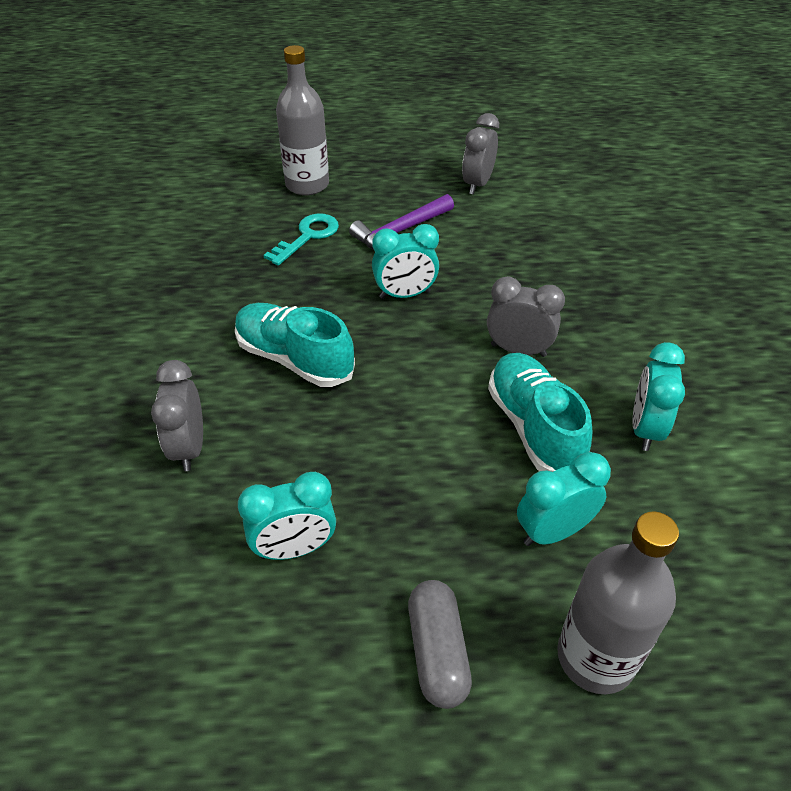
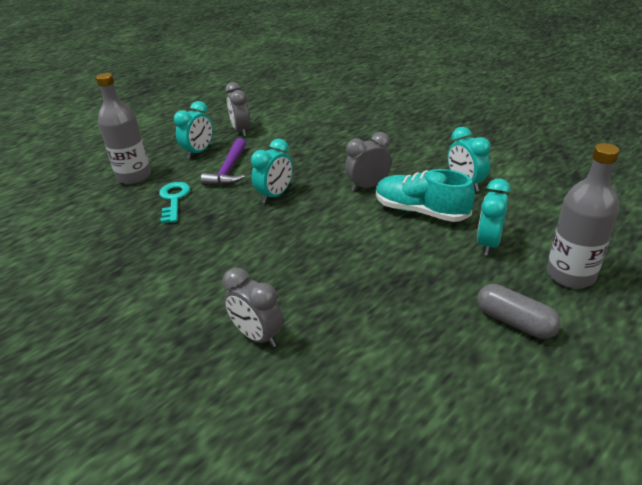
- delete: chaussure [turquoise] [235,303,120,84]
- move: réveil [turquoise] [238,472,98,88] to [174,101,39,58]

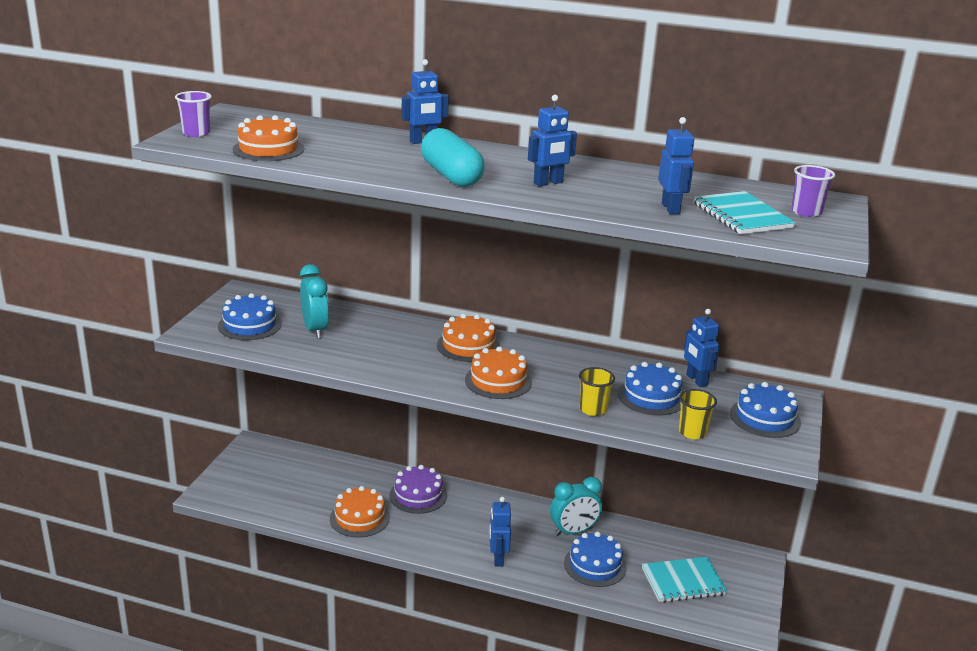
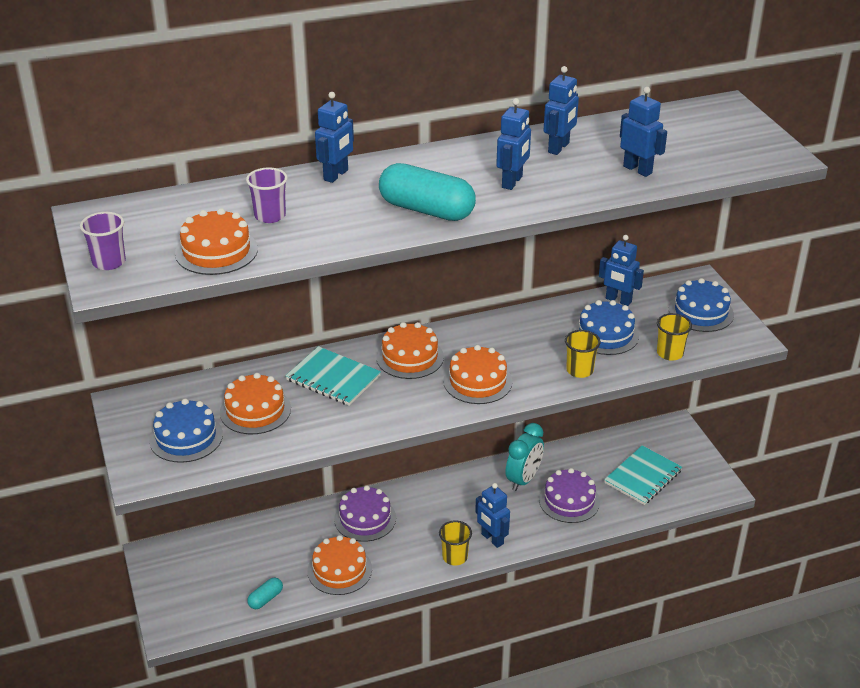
- move: gobelet [violet] [792,165,43,52] to [246,167,42,56]
- move: carnet [turquoise] [693,191,103,43] to [286,346,95,60]
- replace: réveil [turquoise] [300,264,29,75] to gâteau [orange] [220,373,71,61]
- recolor: gâteau [bleu] [564,532,63,55] to gâteau [violet] [539,468,61,55]
- insert: robot [bleu] [543,66,36,89]
- insert: gobelet [jaune] [439,520,33,45]
- insert: gélule [turquoise] [247,578,36,31]

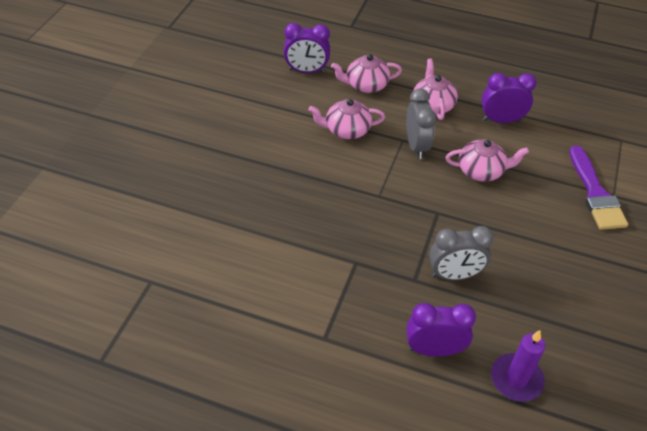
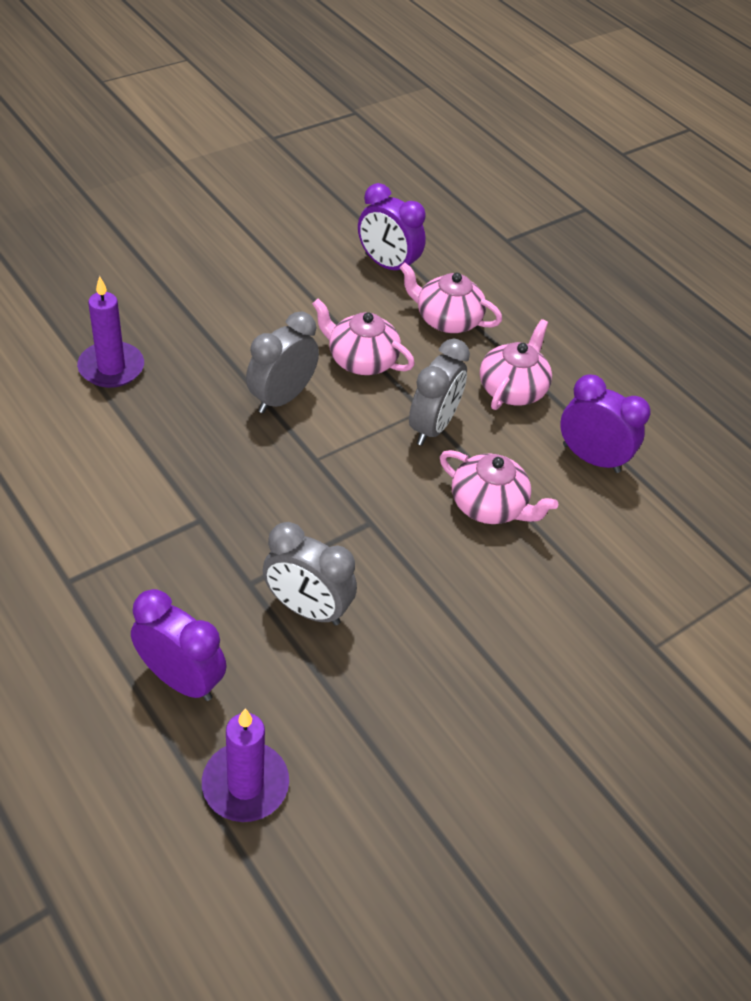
- delete: pinceau [violet] [569,146,59,84]
- insert: bougie [violet] [77,276,67,112]
- insert: réveil [gris] [246,312,73,101]

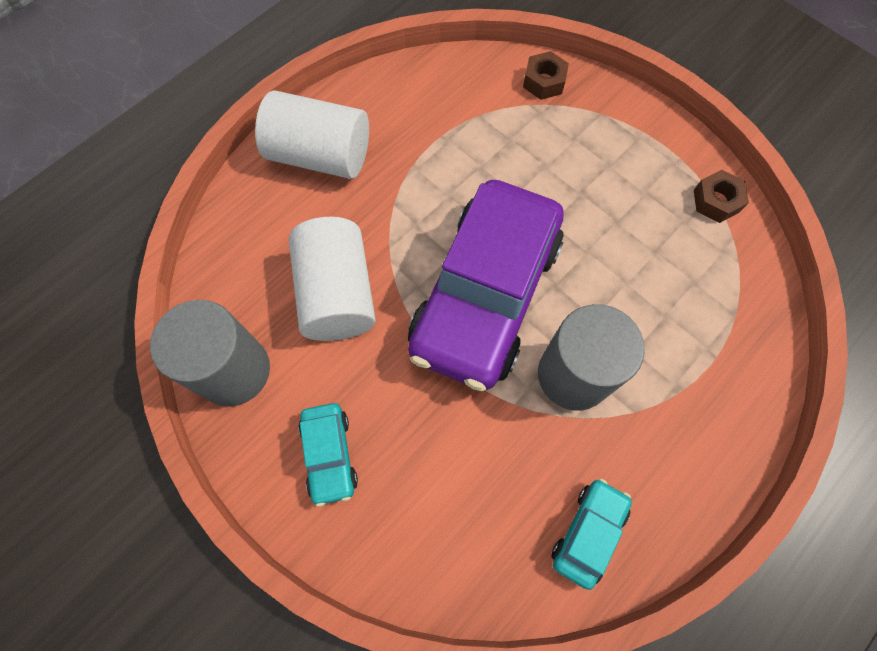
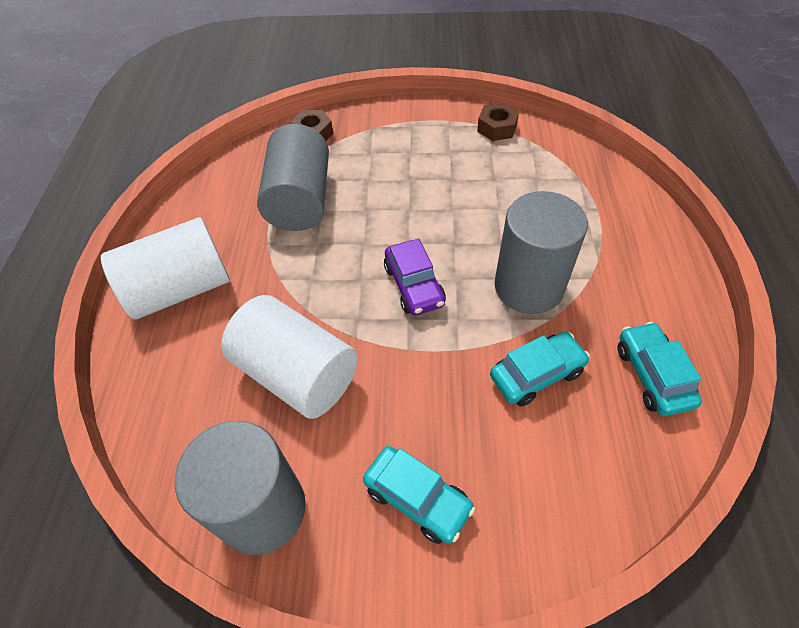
- resize: voiture [violet] [408,180,156,211] = [384,239,62,76] x0.42
- insert: cylindre [gris] [257,124,72,107]
- insert: voiture [turquoise] [490,332,100,75]

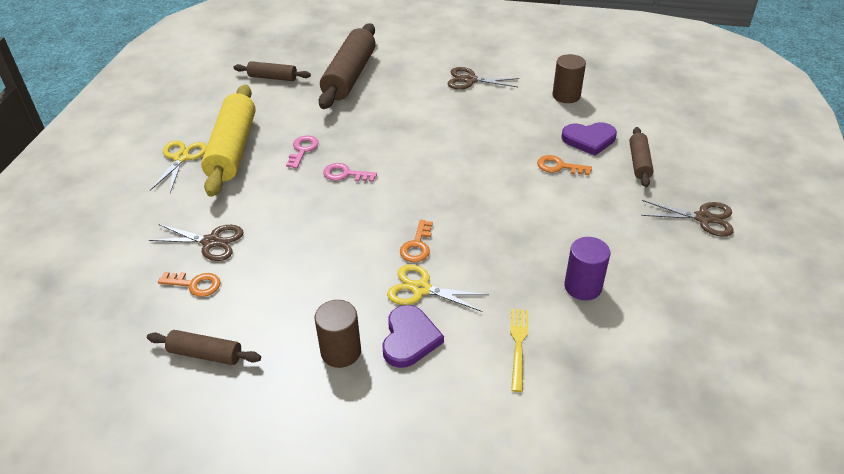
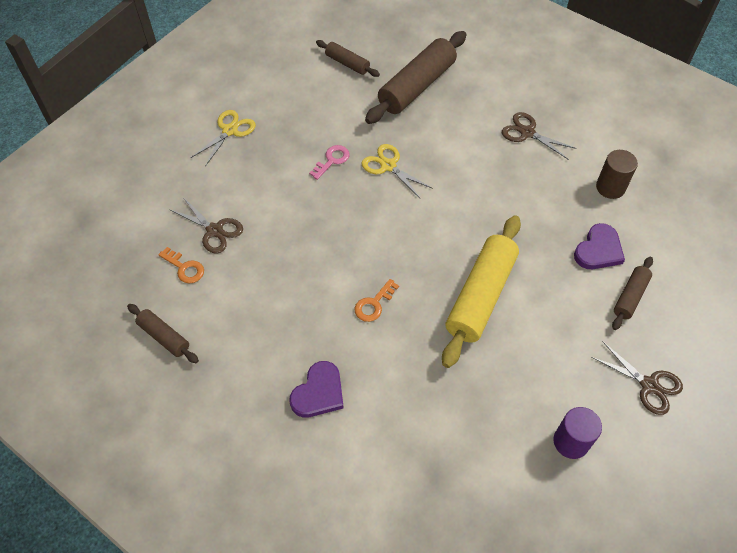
- move: rouleau à pâtisserie [jaune] [201,84,55,113] to [442,215,79,153]
- rotate: cœur [violet] [562,122,55,34] = [574,223,51,46] 75 degrees counterclockwise
- delete: clé [orange] [537,155,55,20]
- delete: clé [rose] [323,163,54,19]
- move: cylindre [violet] [564,237,47,63] to [554,407,48,52]
- move: ciseaux [jaune] [387,264,102,48] to [362,144,71,54]
- delete: cylindre [marron] [315,300,46,68]
- delete: fourchette [jaune] [510,309,18,83]

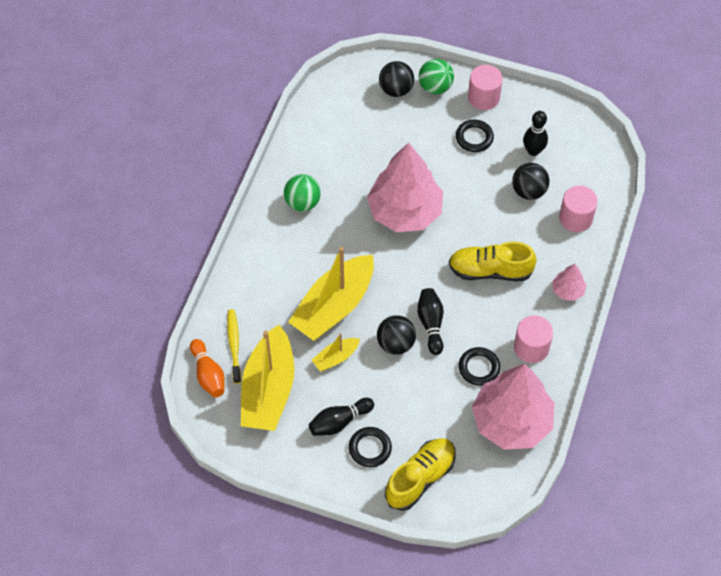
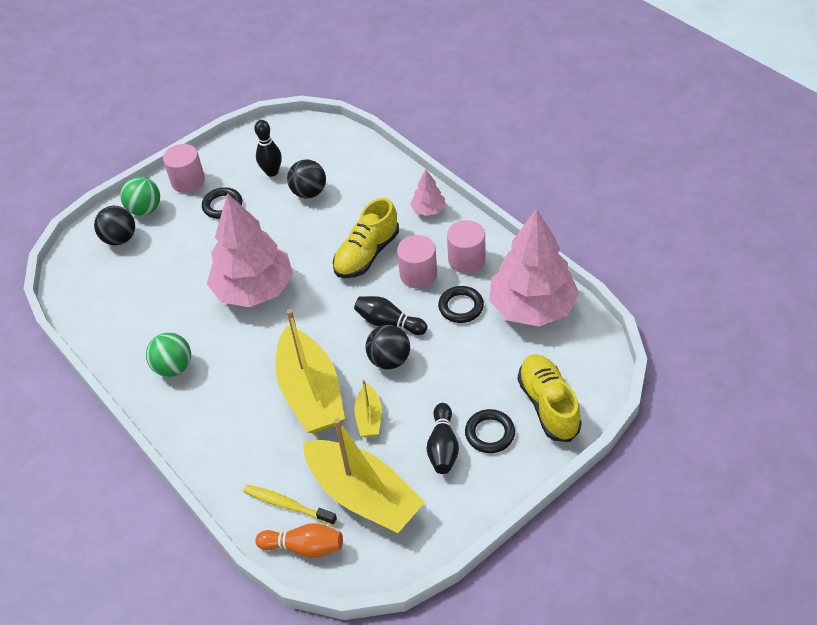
- move: cylindre [rose] [559,186,39,46] to [397,235,40,53]

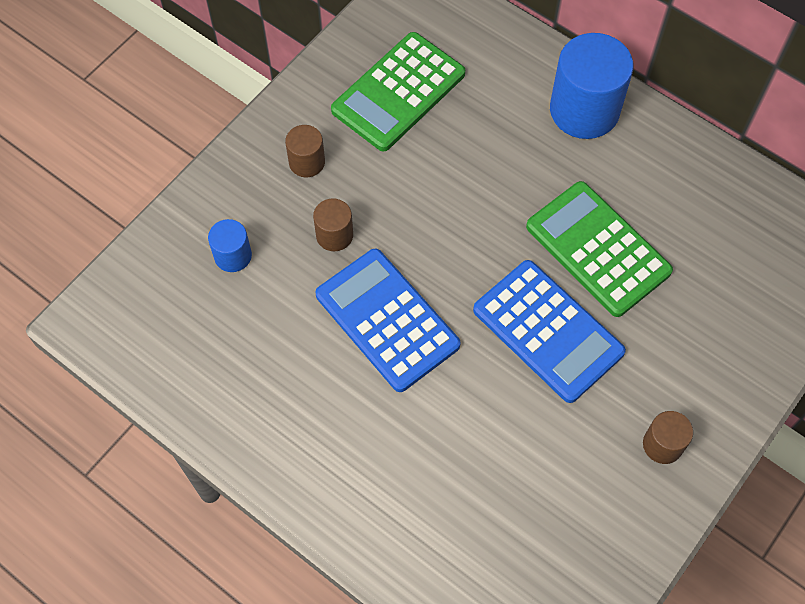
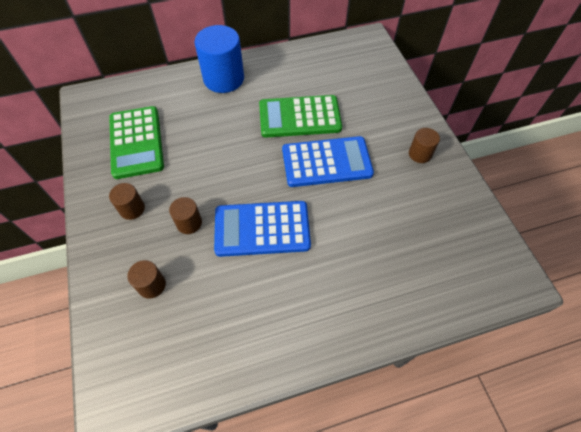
- recolor: cylindre [bleu] [208,219,44,53] to cylindre [marron] [127,260,39,39]

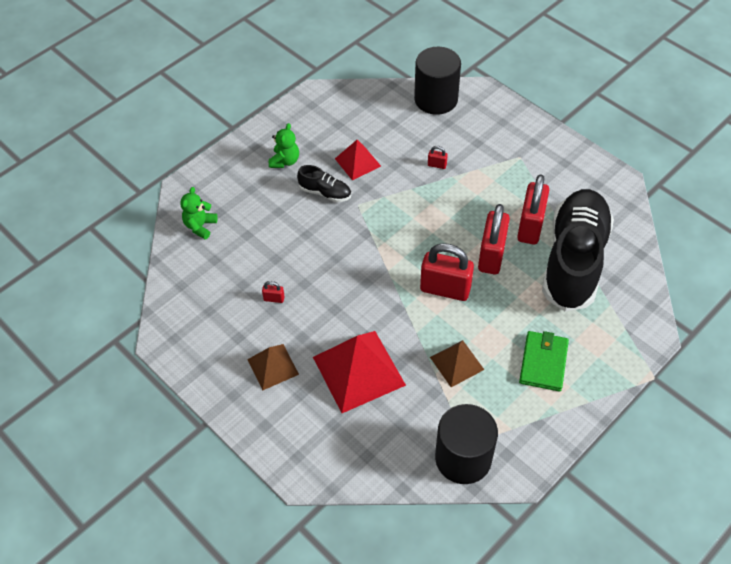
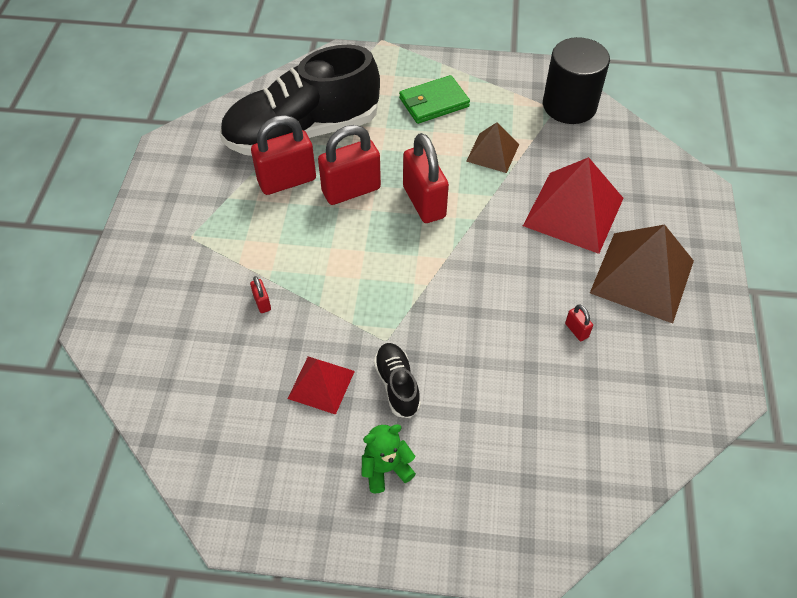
- delete: cylindre [noir] [414,47,47,68]
- delete: ours en peluche [vert] [180,187,38,52]
- resize: pyramide [marron] [247,344,52,46] = [590,225,104,99] x1.77

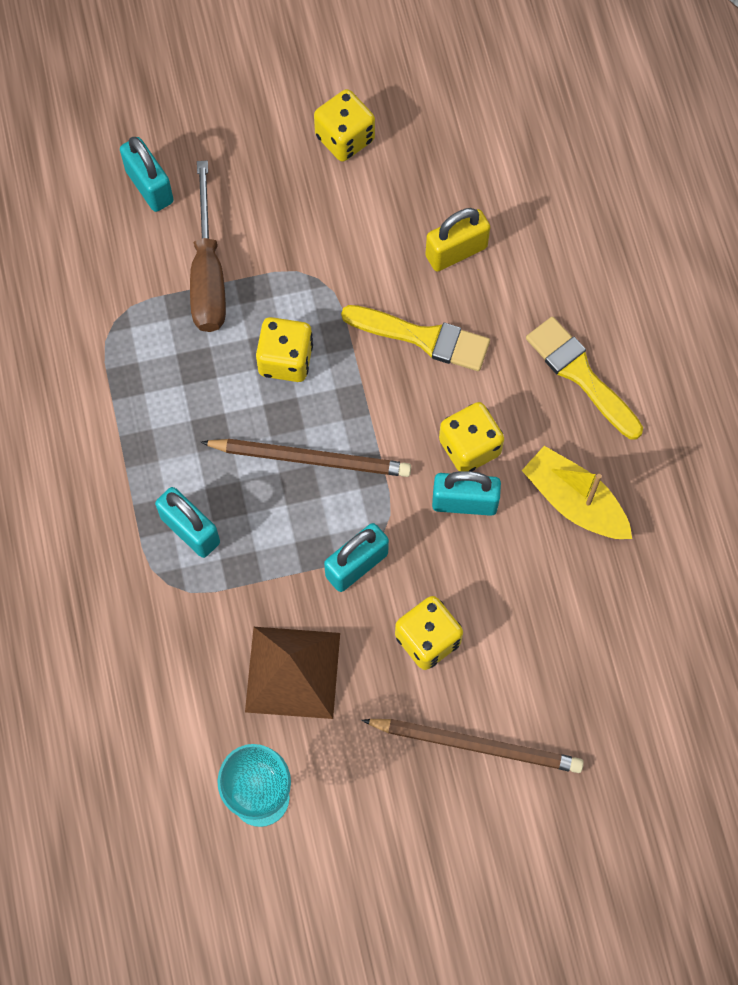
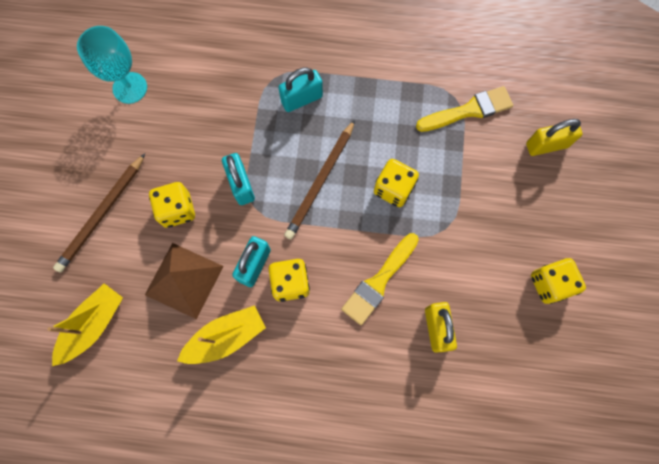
- recolor: cadenas [turquoise] [120,137,54,75] to cadenas [jaune] [526,119,56,37]
- delete: tournevis [marron] [190,161,36,171]
- move: pinceau [jaune] [526,316,117,123] to [416,86,97,46]
- move: pyramide [marron] [245,627,95,92] to [145,243,78,76]
- insert: bateau [jaune] [47,283,76,83]

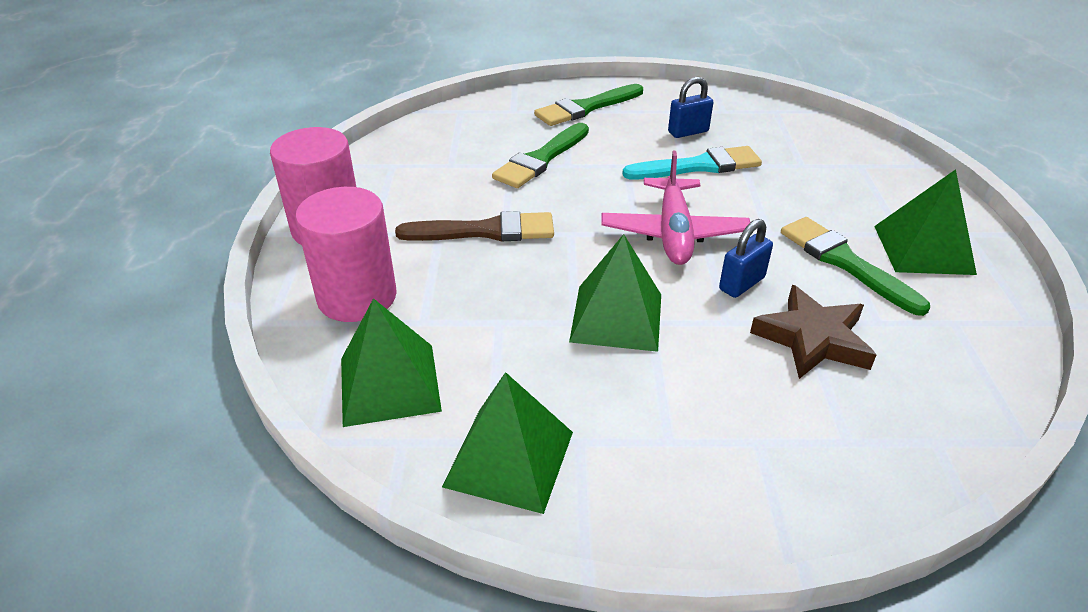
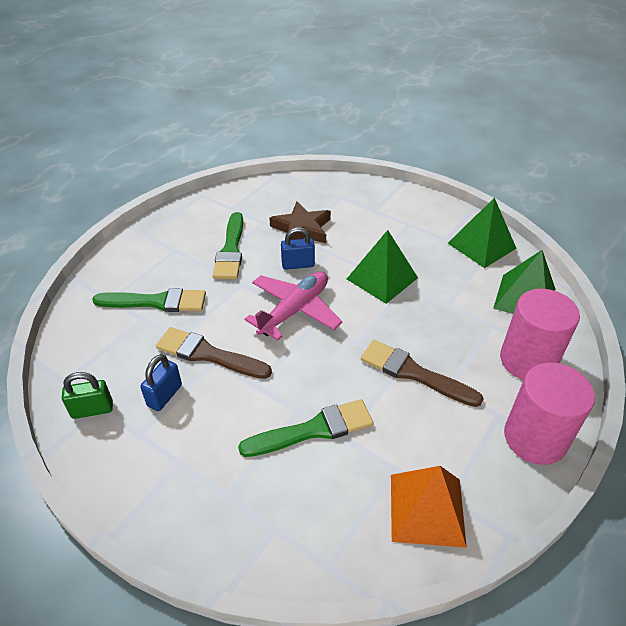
- rotate: cadenas [bleu] [668,77,45,61] = [140,354,42,57] 75 degrees counterclockwise
- move: pinceau [vert] [534,84,109,42] to [92,288,114,24]
- recolor: pinceau [turquoise] [622,146,140,34] to pinceau [marron] [156,327,116,52]
- delete: pyramide [vert] [874,169,103,106]
- insert: cadenas [vert] [62,372,51,47]
- insert: pyramide [orange] [391,466,76,82]

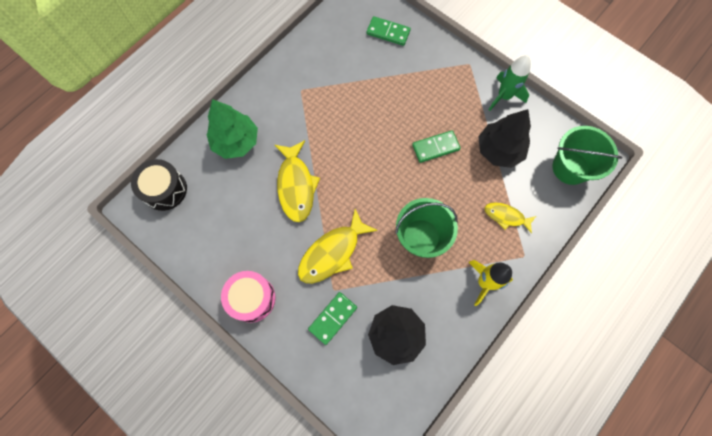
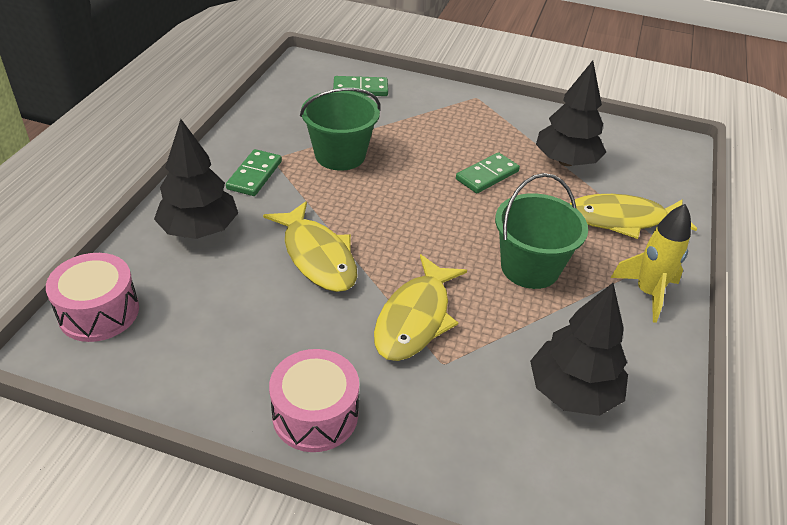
- delete: fusée [vert] [488,55,43,56]
- recolor: arbre [vert] [207,99,51,60] to arbre [noir] [154,119,84,120]
- move: seau [vert] [552,126,70,59] to [300,88,80,83]
- recolor: tambour [noir] [131,159,56,52] to tambour [rose] [46,253,93,89]
- resize: poisson [jaune] [485,203,51,30] = [569,194,128,45] x1.71
- move: domino [vert] [308,292,49,53] to [226,149,56,47]

